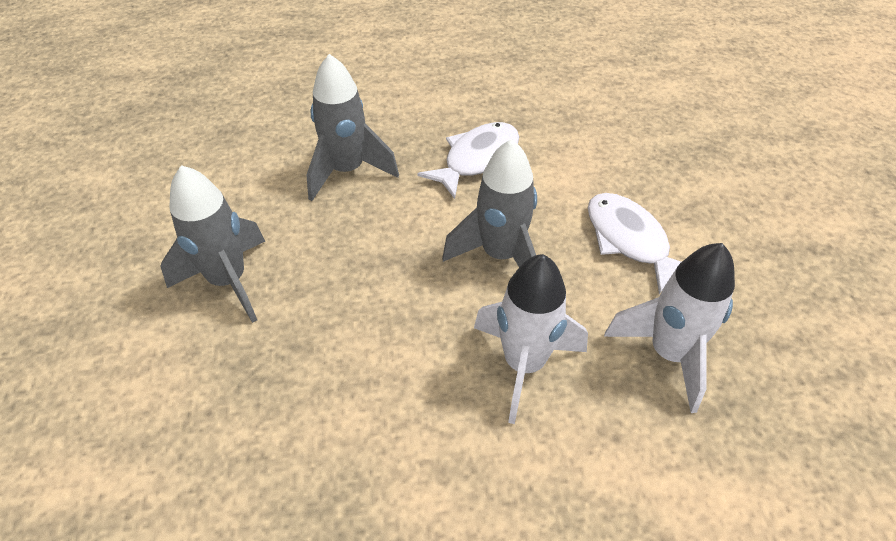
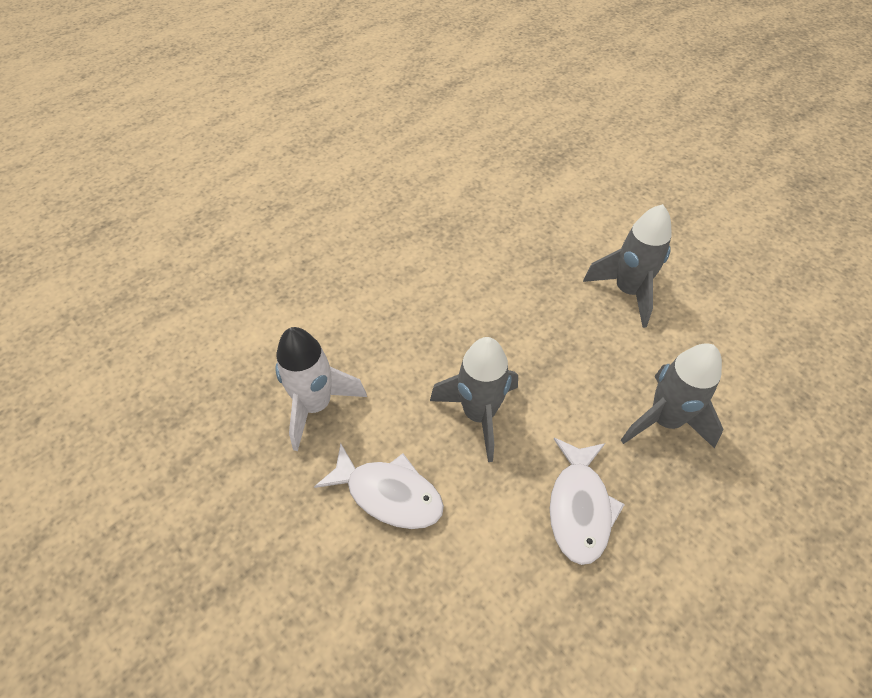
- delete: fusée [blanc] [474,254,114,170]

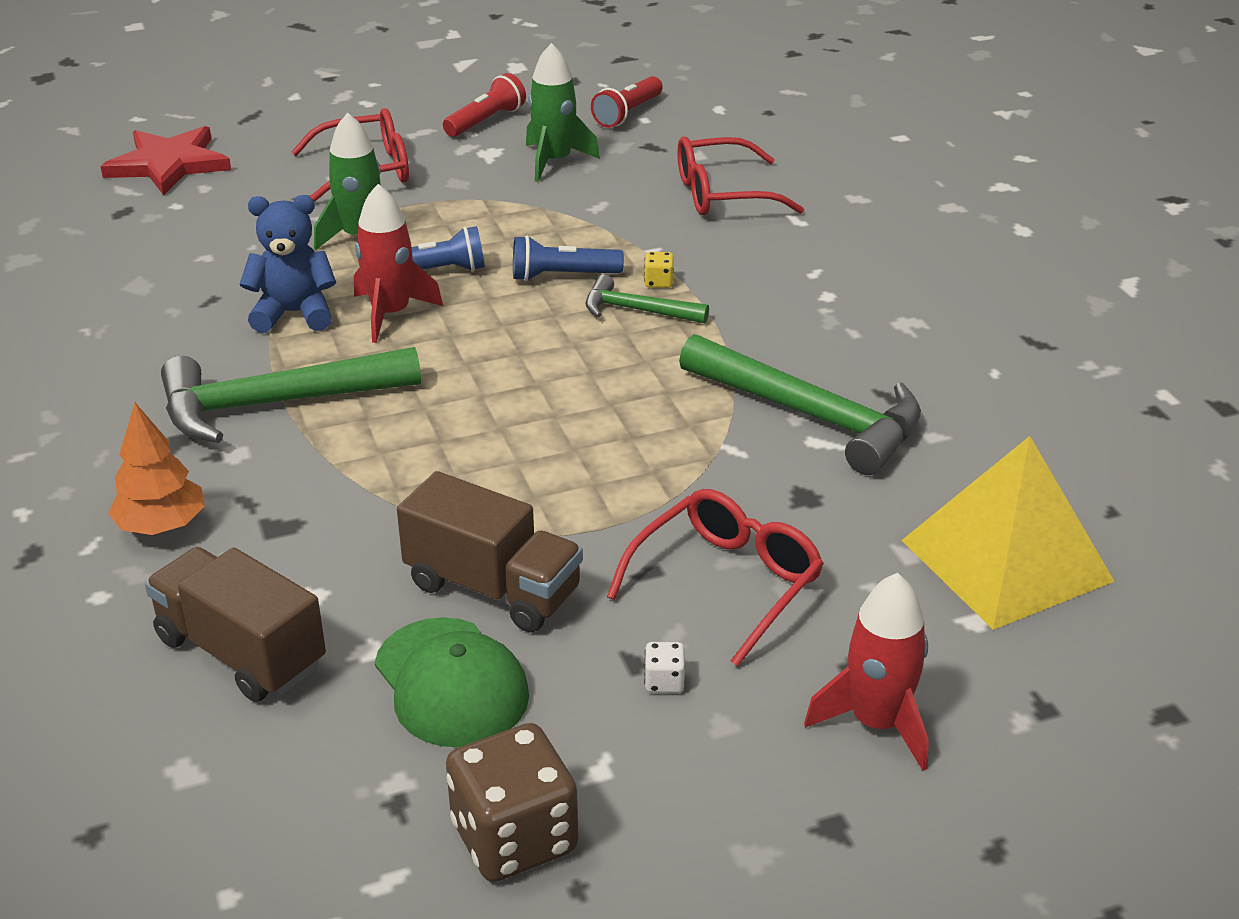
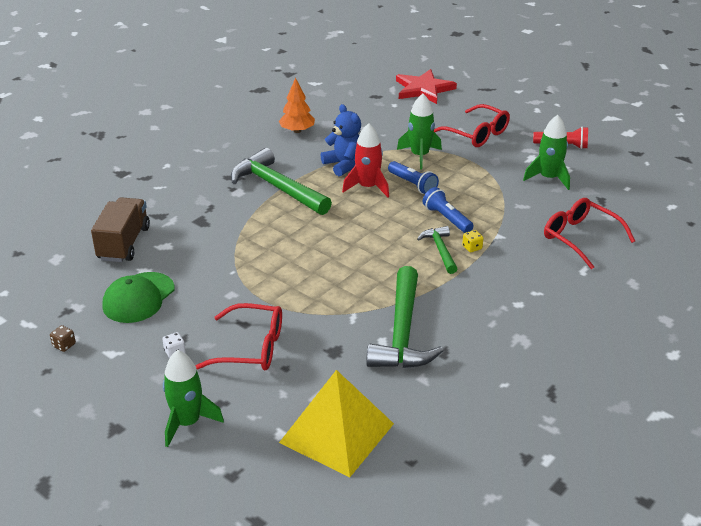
- delete: lampe de poche [rouge] [591,76,72,52]
- move: arbre [orange] [108,403,96,132] to [279,77,36,56]
- delete: camion [marron] [397,471,186,161]
- recolor: fusée [rouge] [804,573,125,198] to fusée [vert] [163,350,61,97]
- resize: dé [marron] [446,723,132,159] = [50,325,26,27] x0.41

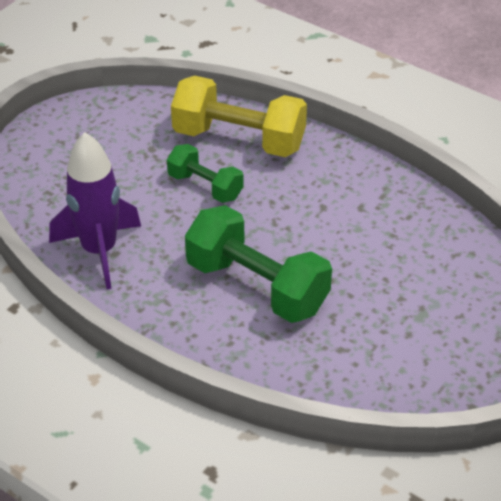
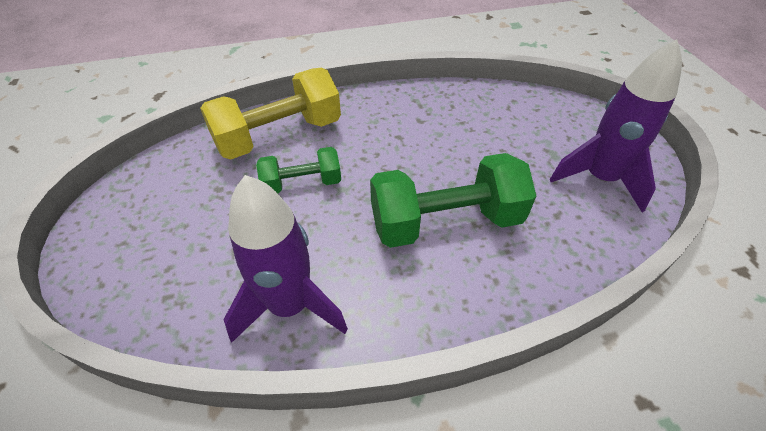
- insert: fusée [violet] [550,39,132,173]

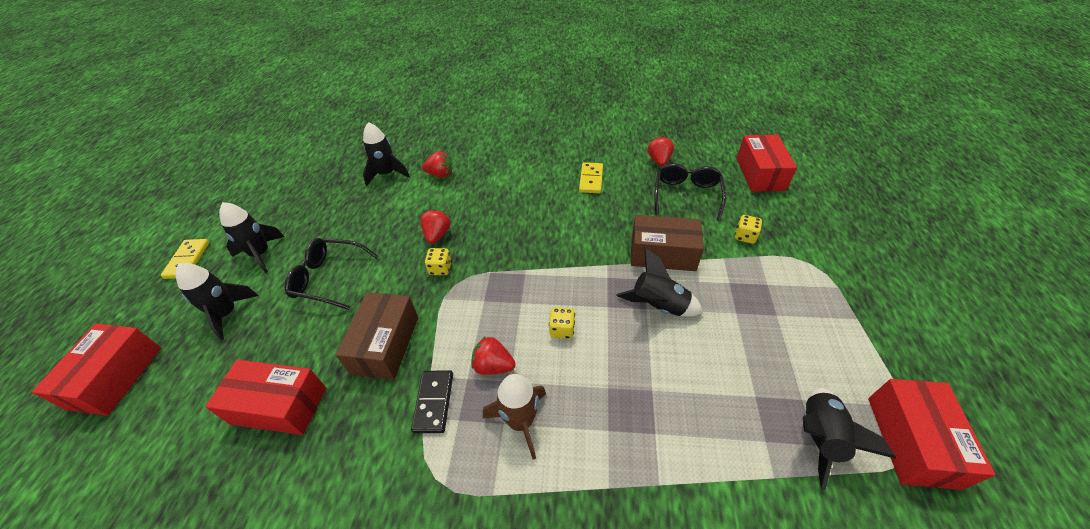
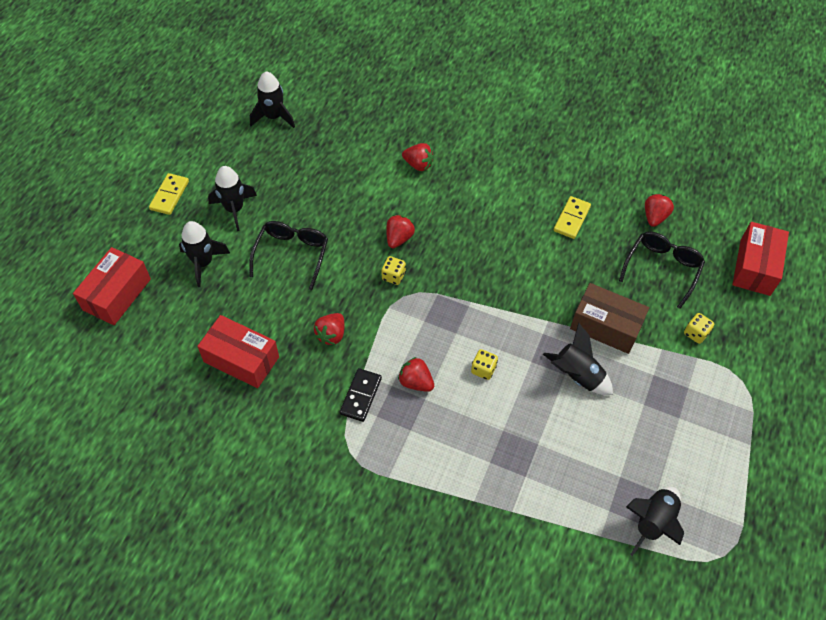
- move: fusée [noir] [363,122,47,64] to [250,71,45,57]
- rotate: lunettes [noir] [284,238,95,72] = [249,221,79,69] 75 degrees clockwise
- replace: boîte [marron] [336,292,82,88] to fraise [rouge] [314,313,30,32]
- delete: fusée [marron] [483,374,63,86]
- delete: boîte [rouge] [868,379,128,111]

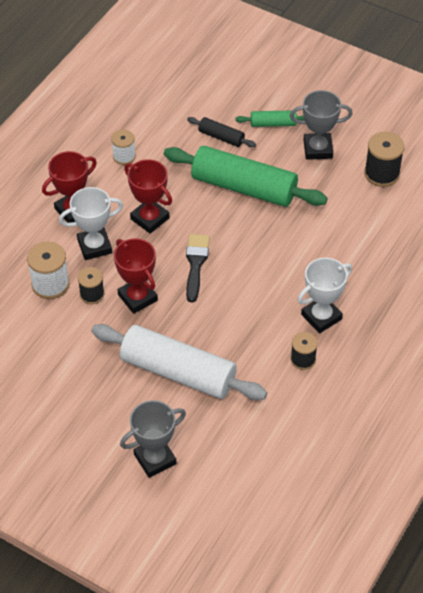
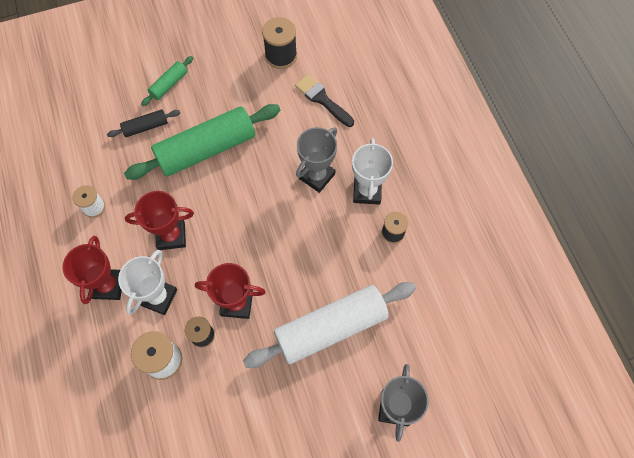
- move: trophée [gris] [290,90,63,70] to [296,127,41,66]
- move: pinceau [noir] [186,234,24,68] to [295,74,59,53]

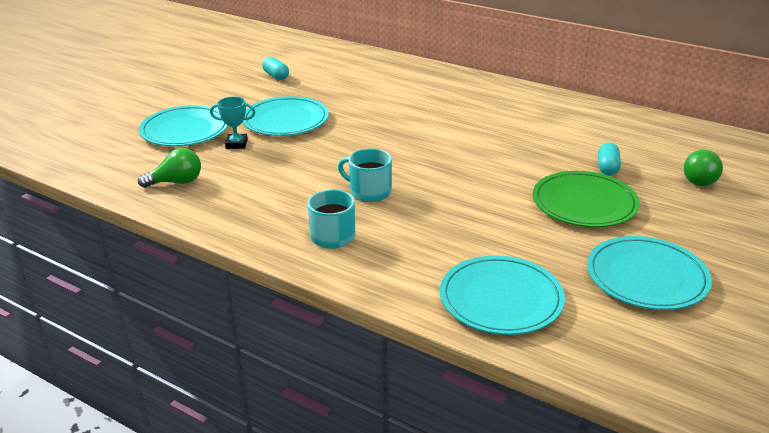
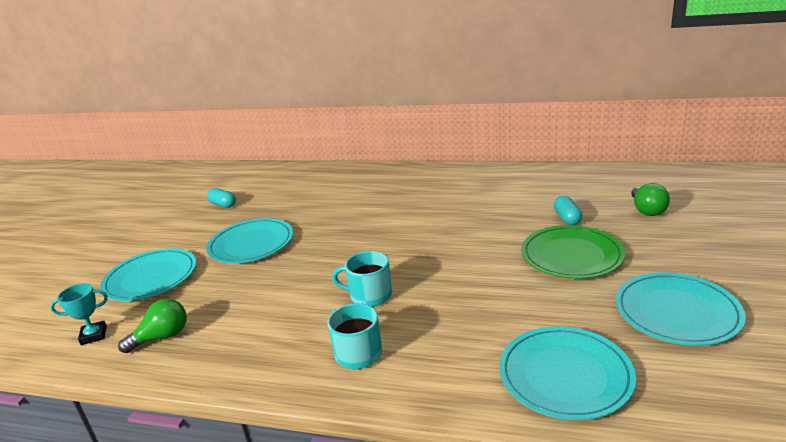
- move: trophée [turquoise] [210,96,45,53] to [50,283,58,62]

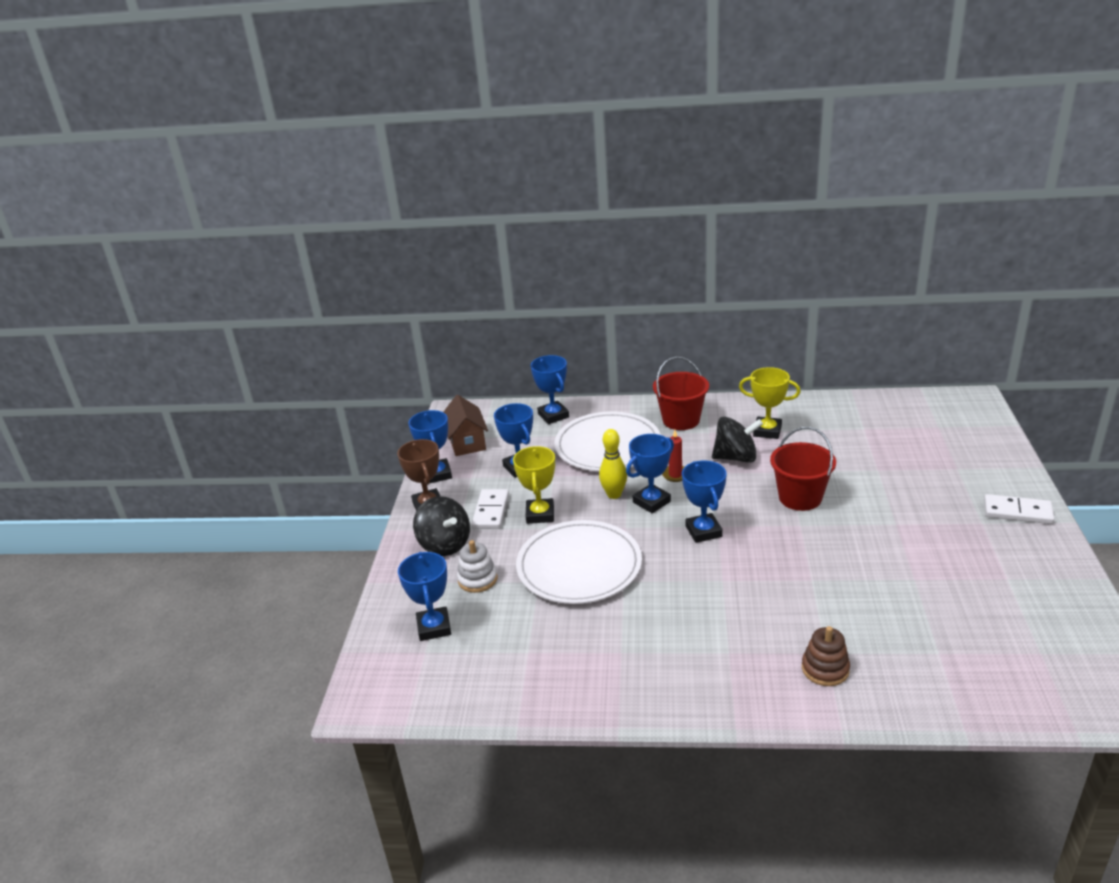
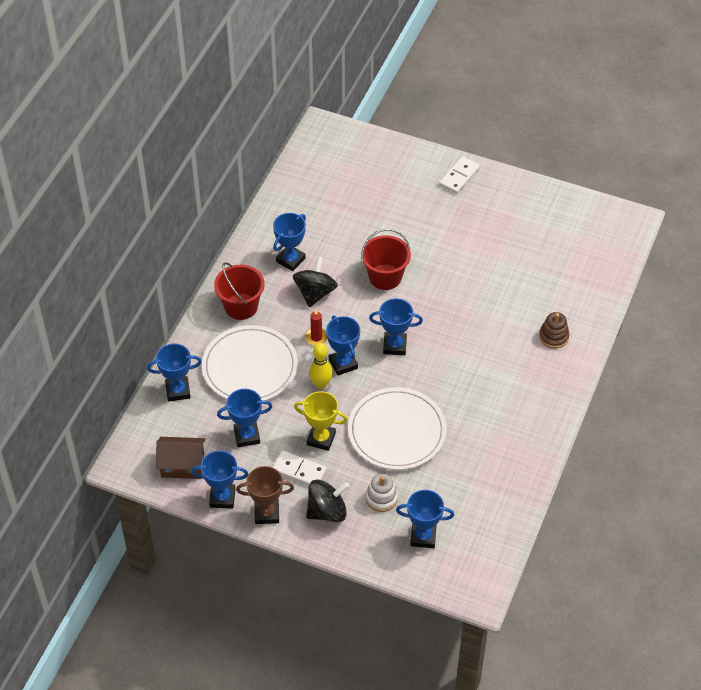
- recolor: trophée [jaune] [739,367,62,72] to trophée [bleu] [273,213,33,58]

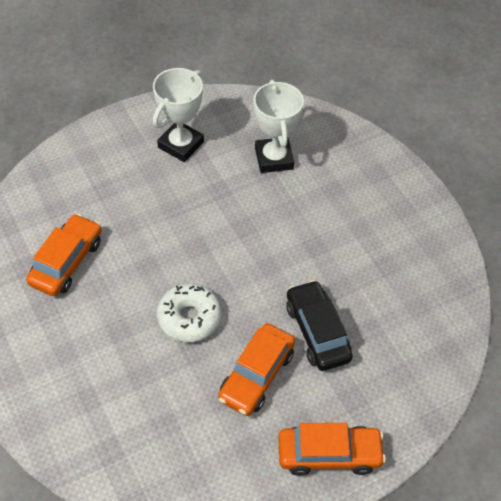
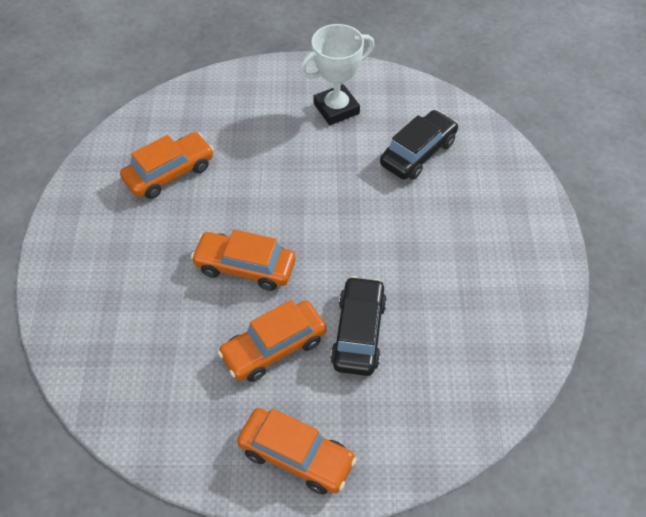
- replace: trophée [blanc] [254,80,50,93] to voiture [noir] [380,110,78,70]
- replace: beignet [blanc] [157,283,64,59] to voiture [orange] [191,229,105,62]

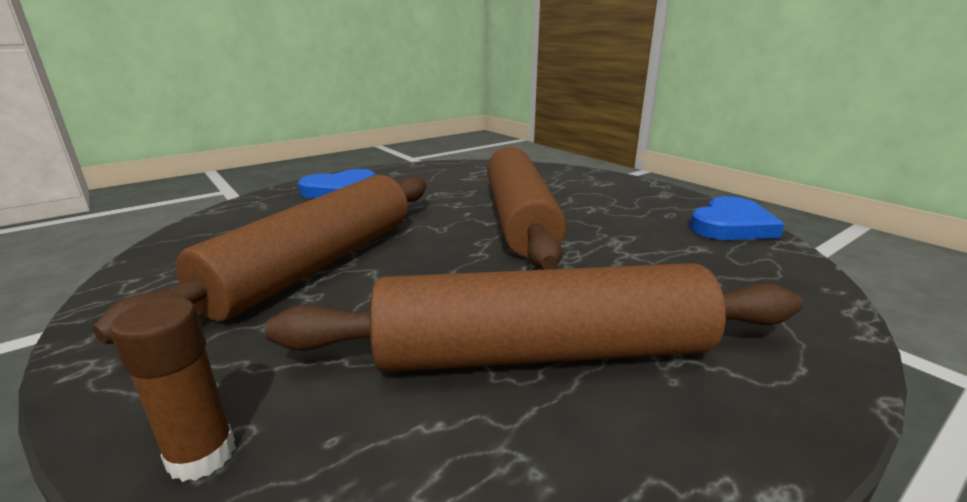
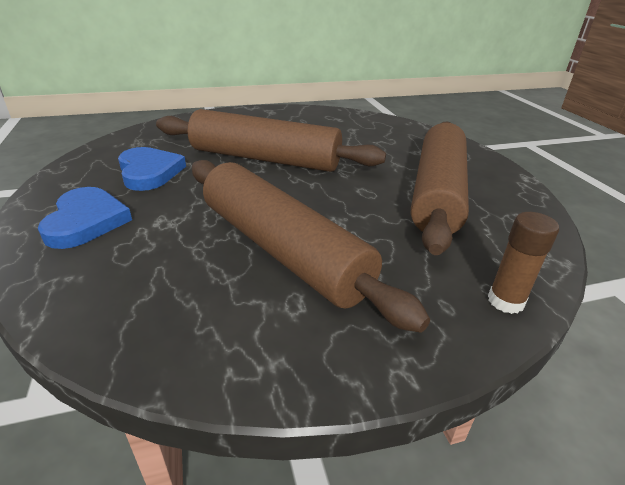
- move: cœur [bleu] [690,196,94,44] to [118,147,68,44]

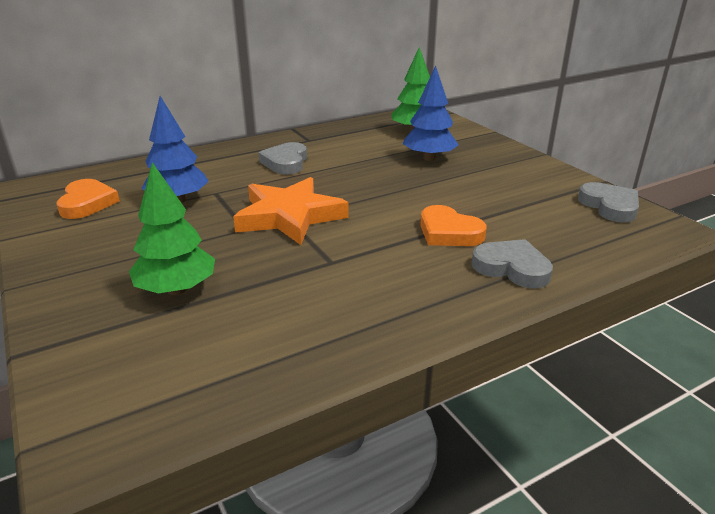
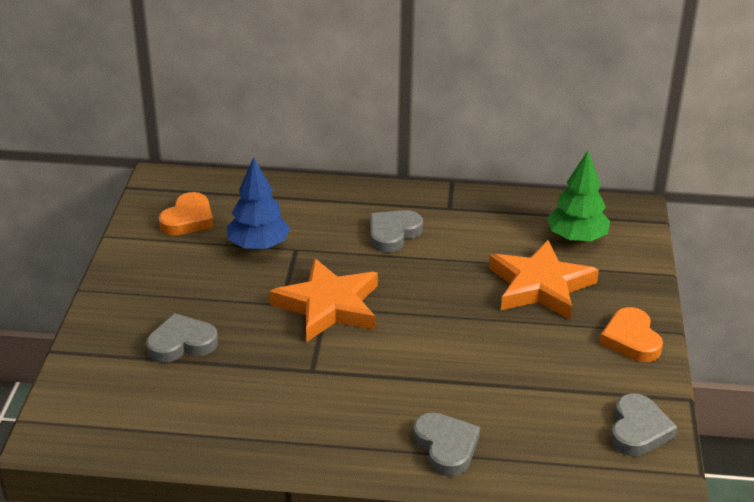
- replace: arbre [bleu] [402,65,56,96] to étoile [orange] [489,240,110,80]
- replace: arbre [vert] [129,162,86,133] to cœur [gris] [146,313,72,50]
- move: cœur [orange] [420,205,67,41] to [599,307,64,55]

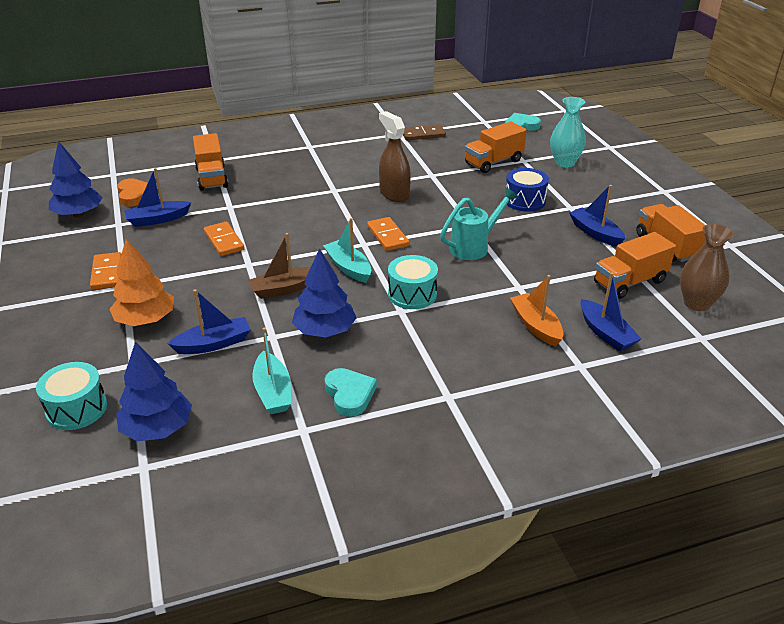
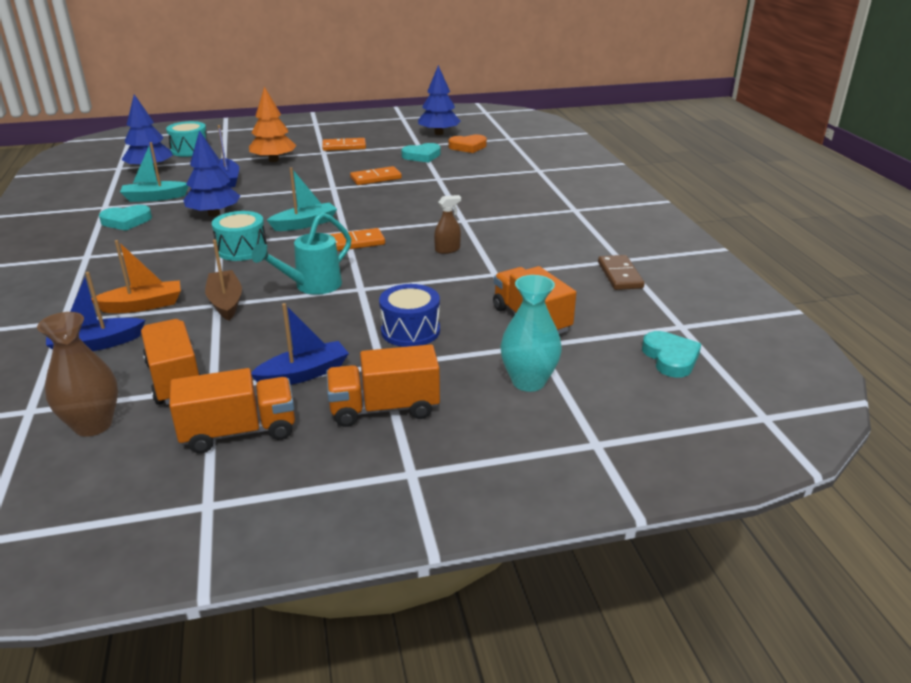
- resize: vaporisateur [marron] [379,111,32,91] = [434,195,27,59] x0.56
- move: camion [orange] [193,133,36,58] to [326,344,114,83]
- replace: bateau [bleu] [124,168,67,59] to cœur [turquoise] [401,143,40,19]
- rotate: arrosoir [turquoise] [440,187,78,73] = [252,212,99,83] 75 degrees clockwise
- move: bateau [marron] [248,233,63,66] to [205,239,37,82]

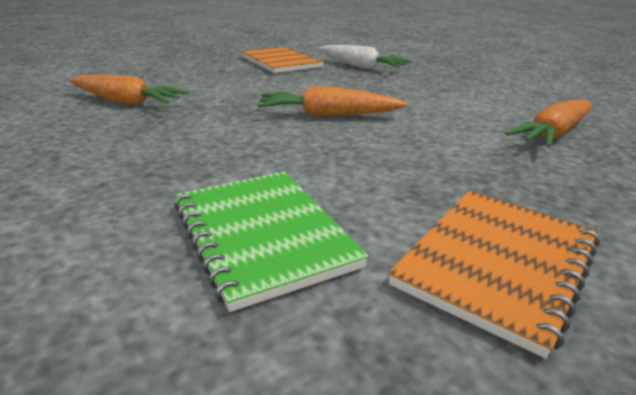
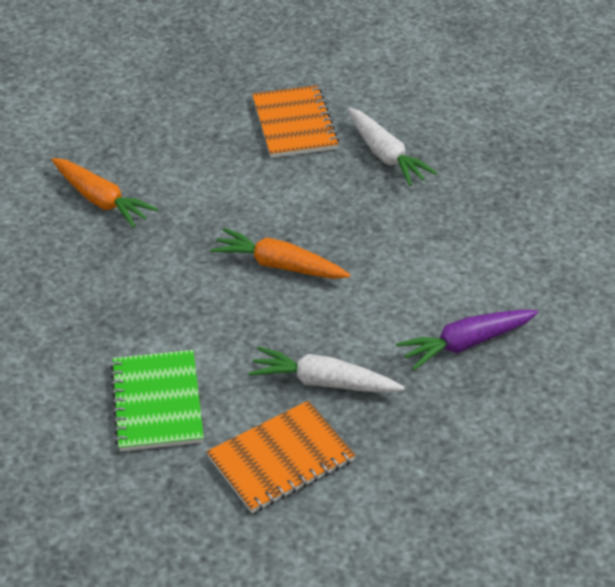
- recolor: carotte [orange] [505,99,87,49] to carotte [violet] [396,310,142,60]
- insert: carotte [blanc] [249,346,156,47]

